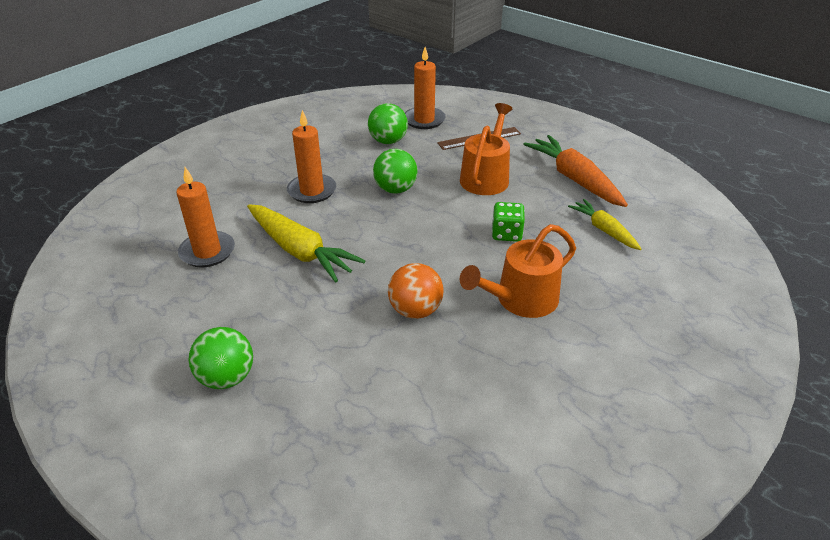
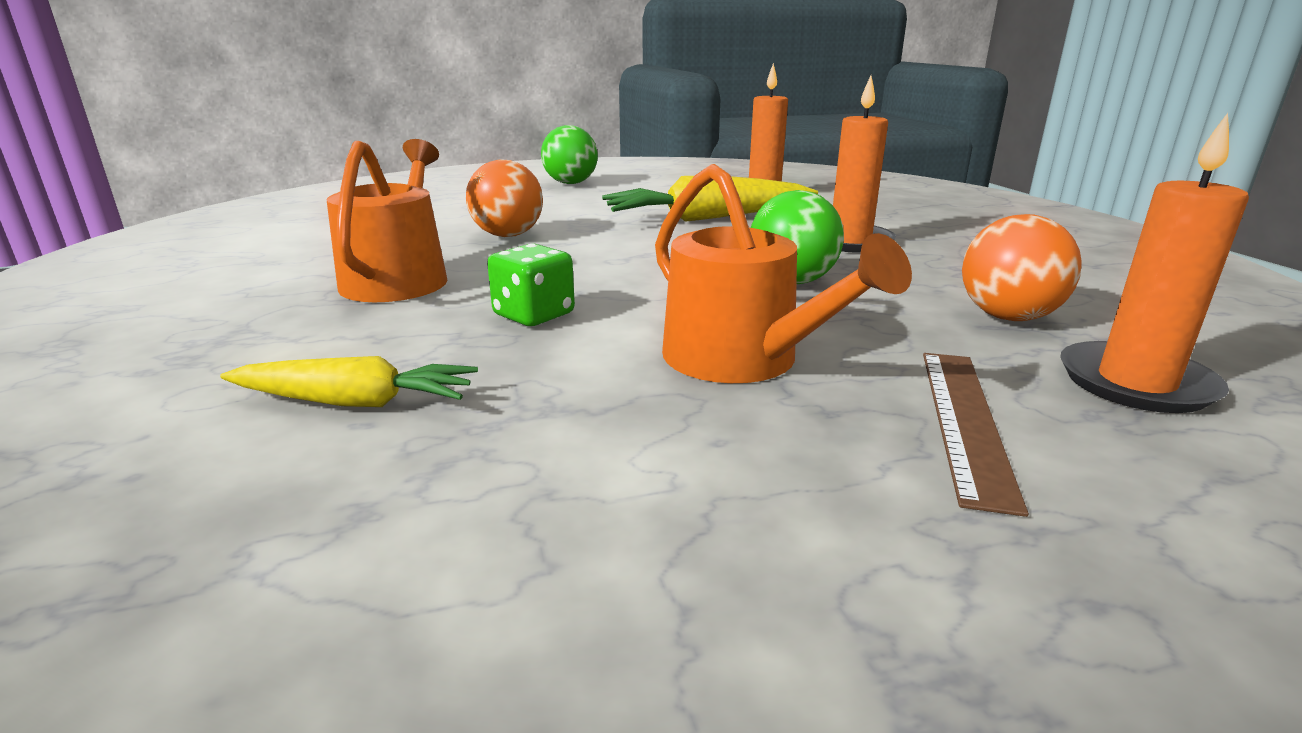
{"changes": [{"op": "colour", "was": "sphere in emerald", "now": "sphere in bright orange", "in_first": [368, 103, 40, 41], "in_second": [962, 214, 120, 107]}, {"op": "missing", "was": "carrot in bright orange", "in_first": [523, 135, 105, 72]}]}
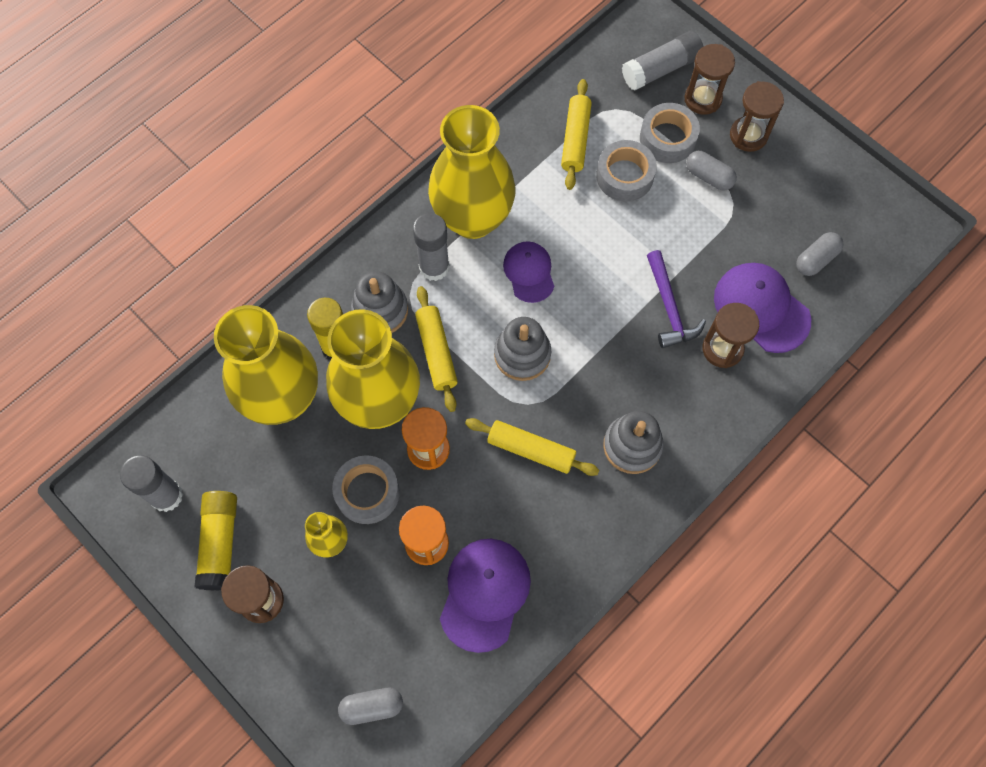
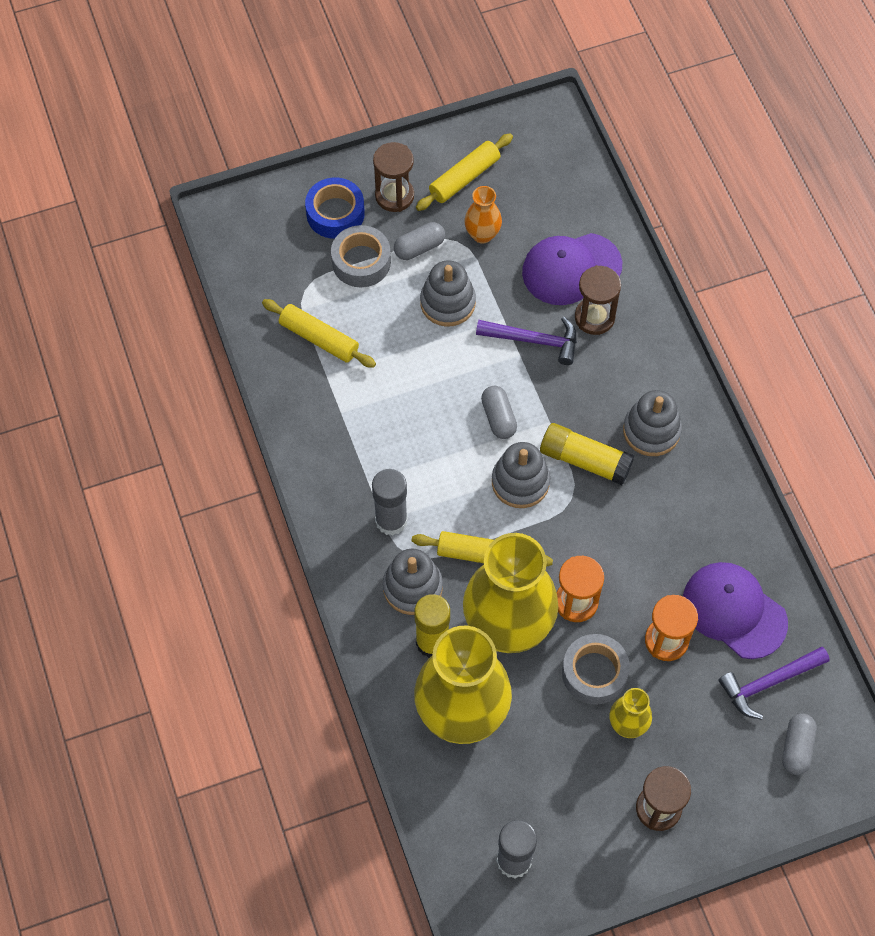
{"changes": [{"op": "exchanged", "was": "sandglass in dark brown", "now": "roll of tape in royal blue", "in_first": [684, 44, 51, 71], "in_second": [305, 178, 60, 61]}, {"op": "relocated", "was": "pastry roller in yellow", "in_first": [465, 418, 134, 58], "in_second": [416, 133, 97, 78]}, {"op": "appeared", "now": "stacking rings in grey", "in_second": [420, 260, 56, 67]}, {"op": "appeared", "now": "tall vase in bright orange", "in_second": [464, 186, 38, 58]}, {"op": "relocated", "was": "pill shape in grey", "in_first": [796, 232, 48, 44], "in_second": [481, 386, 36, 53]}, {"op": "relocated", "was": "glue in yellow", "in_first": [195, 491, 42, 99], "in_second": [540, 423, 94, 62]}, {"op": "appeared", "now": "carpenter's hammer in royal purple", "in_second": [719, 647, 111, 72]}, {"op": "missing", "was": "tall vase in yellow", "in_first": [428, 105, 88, 134]}, {"op": "missing", "was": "peaked cap in royal purple", "in_first": [503, 241, 51, 62]}, {"op": "missing", "was": "roll of tape in grey", "in_first": [596, 140, 61, 62]}, {"op": "missing", "was": "glue in grey", "in_first": [622, 31, 82, 60]}]}
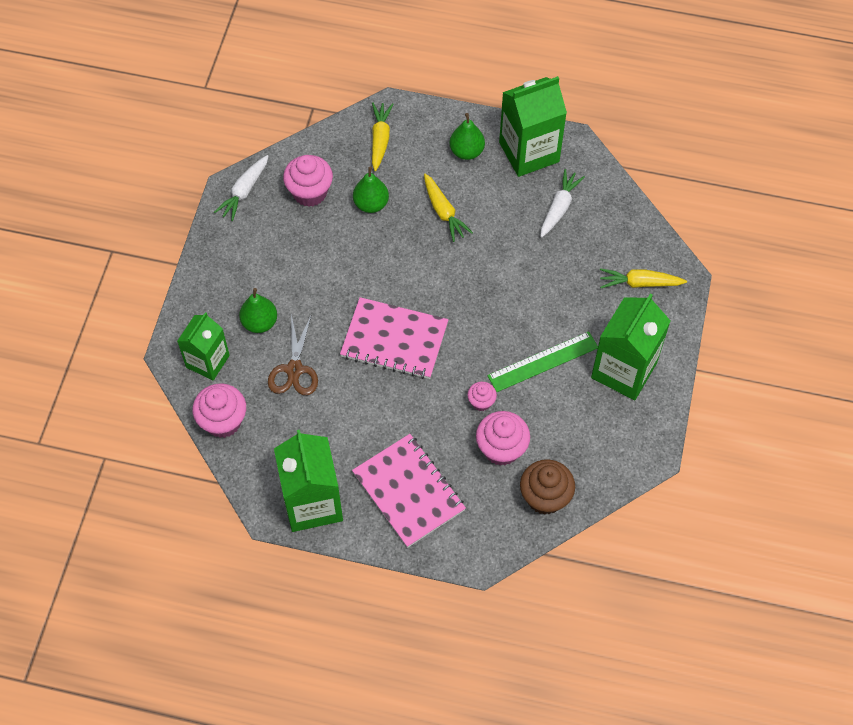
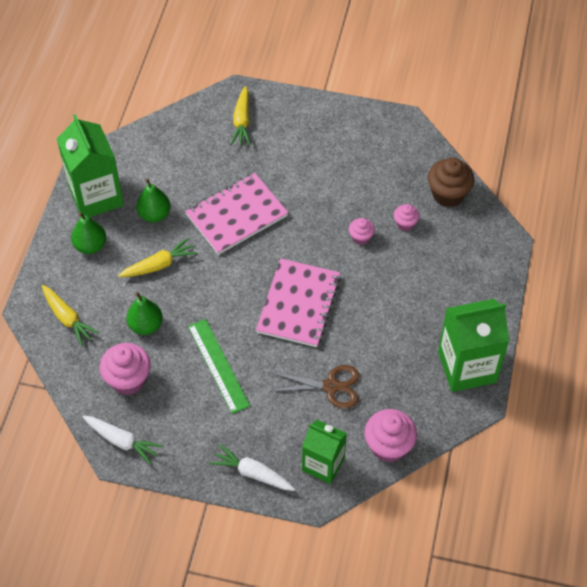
{"changes": [{"op": "spun", "was": "carrot in yellow", "in_first": [372, 102, 21, 69], "in_second": [42, 285, 57, 61], "clockwise": -135}, {"op": "relocated", "was": "toy pear in emerald", "in_first": [239, 288, 38, 45], "in_second": [136, 178, 35, 45]}, {"op": "relocated", "was": "exercise book in rose-pink", "in_first": [352, 434, 114, 114], "in_second": [185, 173, 103, 82]}, {"op": "relocated", "was": "straightedge in emerald", "in_first": [487, 331, 111, 61], "in_second": [188, 319, 62, 95]}, {"op": "relocated", "was": "carrot in snow-white", "in_first": [540, 169, 45, 69], "in_second": [210, 444, 85, 47]}, {"op": "size", "was": "muffin in rose-pink", "in_first": [476, 411, 54, 55], "in_second": [394, 204, 26, 27], "ratio": 0.55}, {"op": "missing", "was": "milk carton in emerald", "in_first": [591, 294, 80, 106]}]}
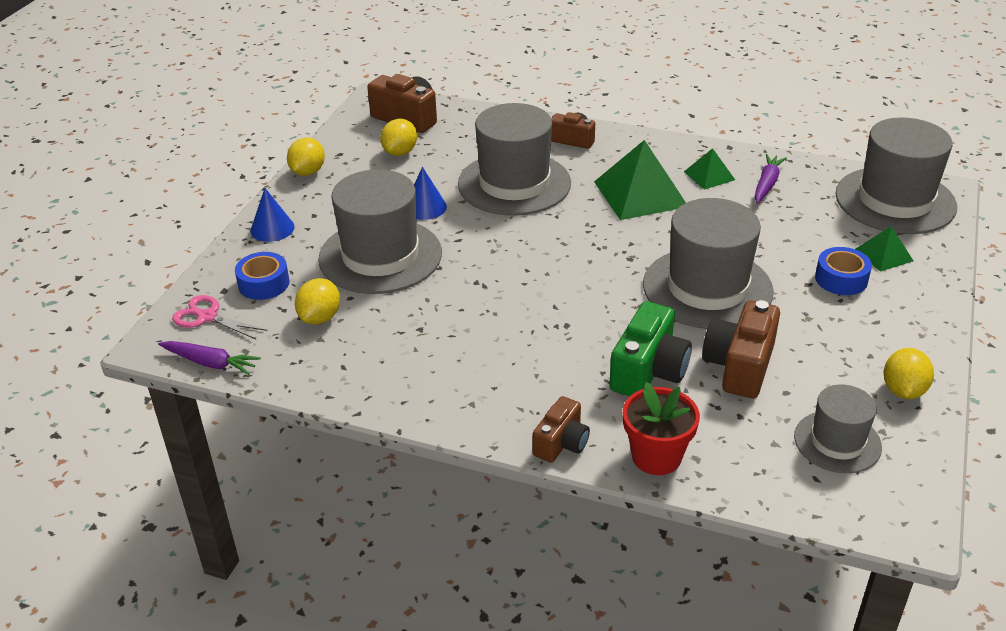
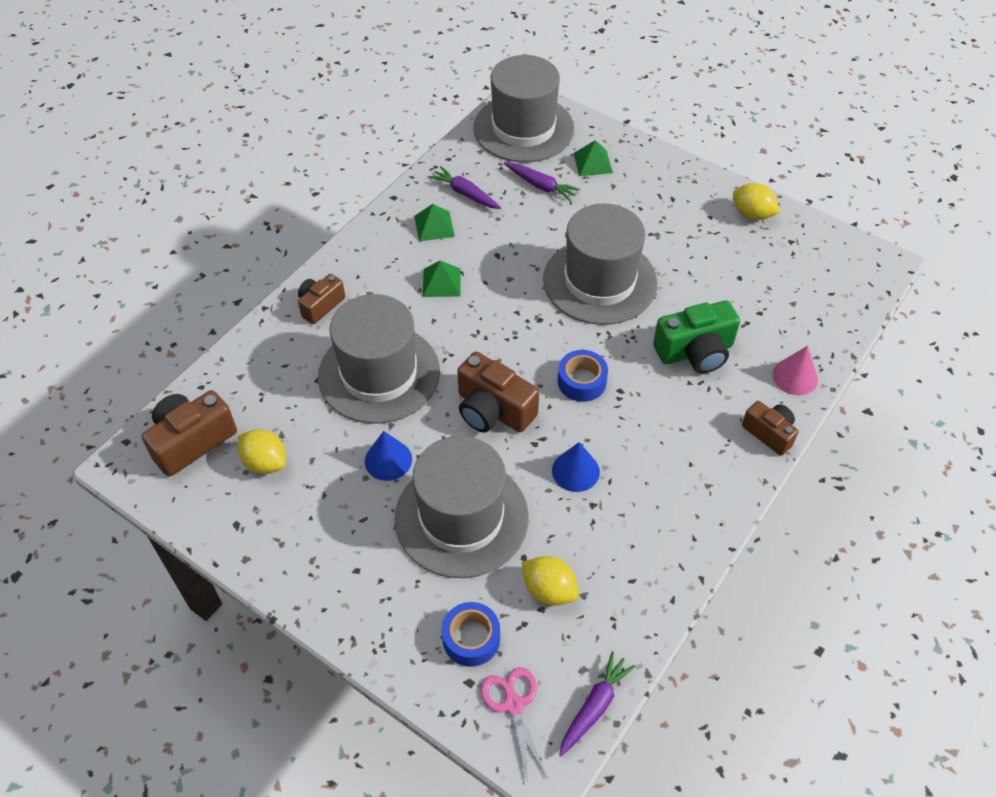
{"changes": [{"op": "size", "was": "pyramid in emerald", "in_first": [594, 140, 92, 80], "in_second": [423, 260, 38, 37], "ratio": 0.52}, {"op": "relocated", "was": "photo camera in dark brown", "in_first": [702, 300, 78, 98], "in_second": [457, 352, 82, 81]}, {"op": "spun", "was": "scissors in rose-pink", "in_first": [172, 295, 96, 45], "in_second": [481, 667, 66, 114], "clockwise": 120}, {"op": "appeared", "now": "carrot in royal purple", "in_second": [504, 162, 76, 39]}, {"op": "relocated", "was": "solid cone in royal blue", "in_first": [250, 188, 45, 54], "in_second": [552, 442, 48, 50]}, {"op": "relocated", "was": "roll of tape in royal blue", "in_first": [815, 247, 57, 48], "in_second": [558, 350, 50, 52]}, {"op": "spun", "was": "photo camera in emerald", "in_first": [609, 301, 83, 95], "in_second": [653, 300, 87, 73], "clockwise": 120}, {"op": "exchanged", "was": "flower pot in red", "now": "solid cone in rose-pink", "in_first": [623, 382, 77, 93], "in_second": [773, 346, 45, 49]}, {"op": "missing", "was": "toy lemon in yellow", "in_first": [287, 138, 38, 38]}, {"op": "missing", "was": "top hat in grey", "in_first": [794, 385, 88, 88]}]}
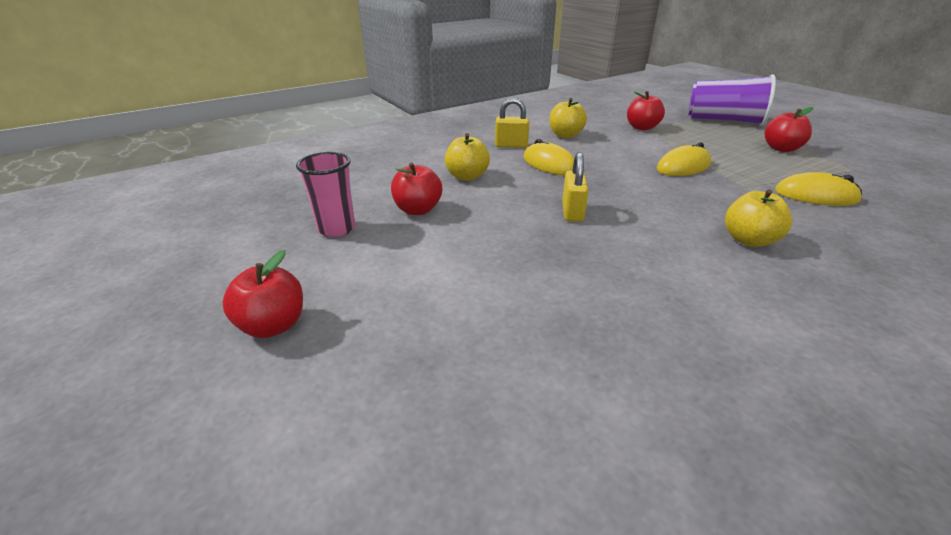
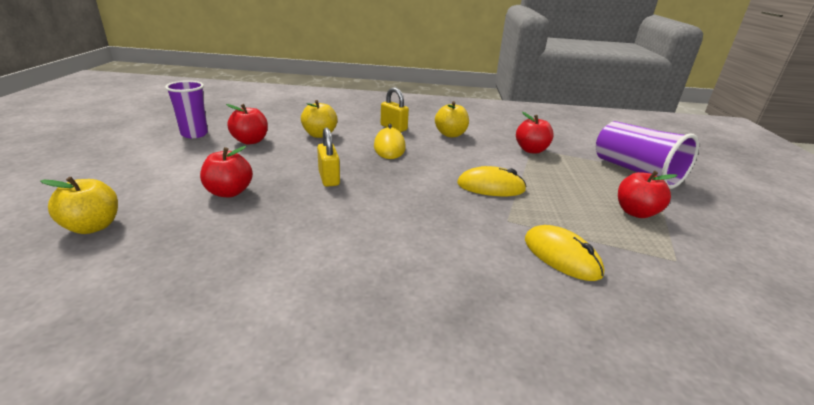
{"changes": [{"op": "relocated", "was": "apple in yellow", "in_first": [725, 189, 67, 58], "in_second": [40, 177, 78, 57]}, {"op": "colour", "was": "cup in rose-pink", "now": "cup in royal purple", "in_first": [296, 152, 59, 85], "in_second": [165, 81, 43, 57]}, {"op": "relocated", "was": "apple in red", "in_first": [223, 250, 80, 88], "in_second": [200, 146, 53, 51]}, {"op": "spun", "was": "small lock in yellow", "in_first": [562, 152, 27, 70], "in_second": [317, 128, 23, 59], "clockwise": -60}]}
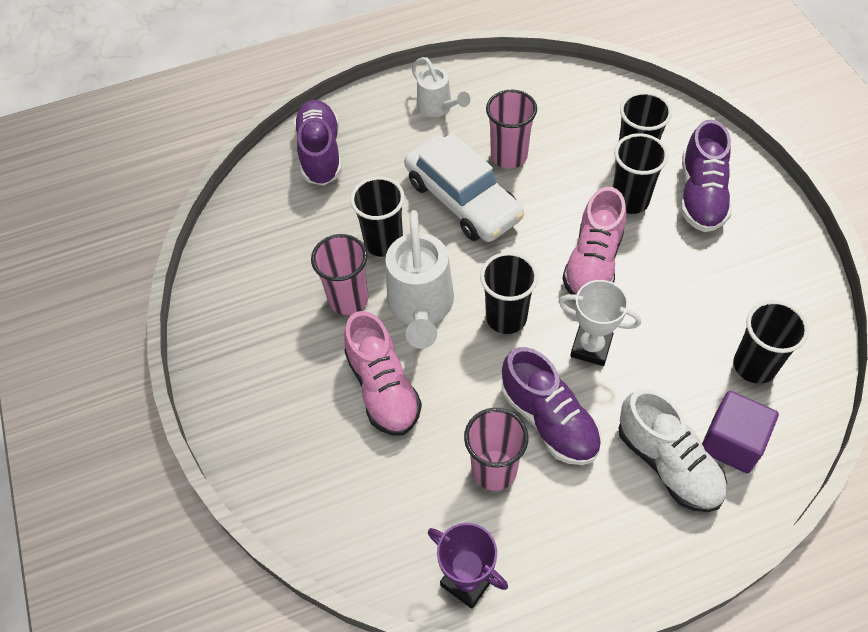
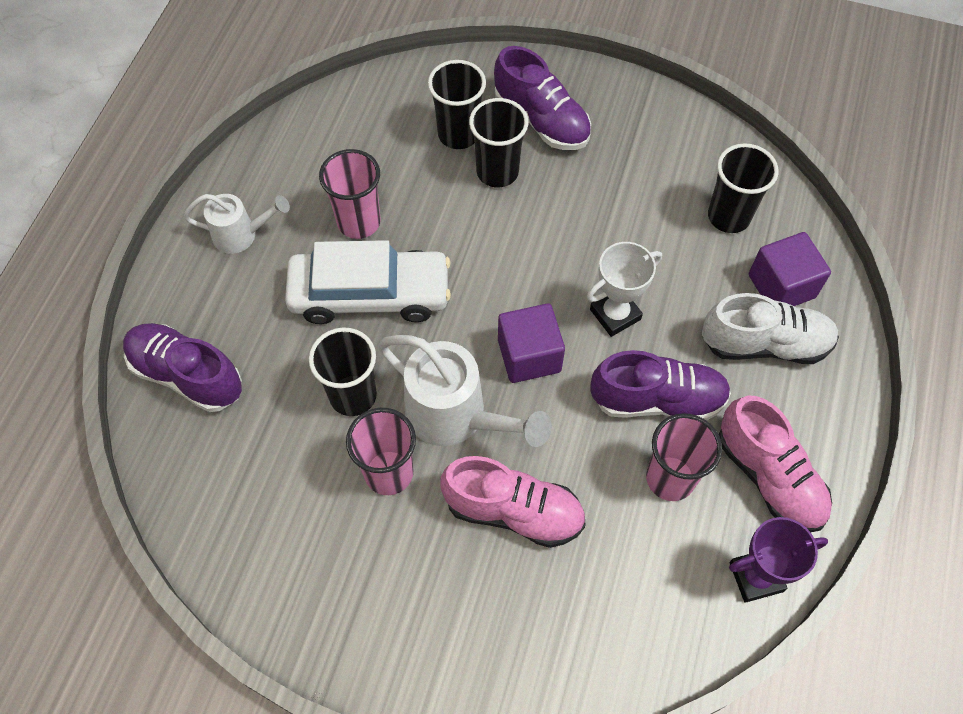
{"changes": [{"op": "exchanged", "was": "cup in black", "now": "cube in royal purple", "in_first": [480, 252, 58, 82], "in_second": [498, 303, 67, 80]}, {"op": "relocated", "was": "sneaker in rose-pink", "in_first": [562, 187, 64, 108], "in_second": [719, 396, 113, 136]}]}
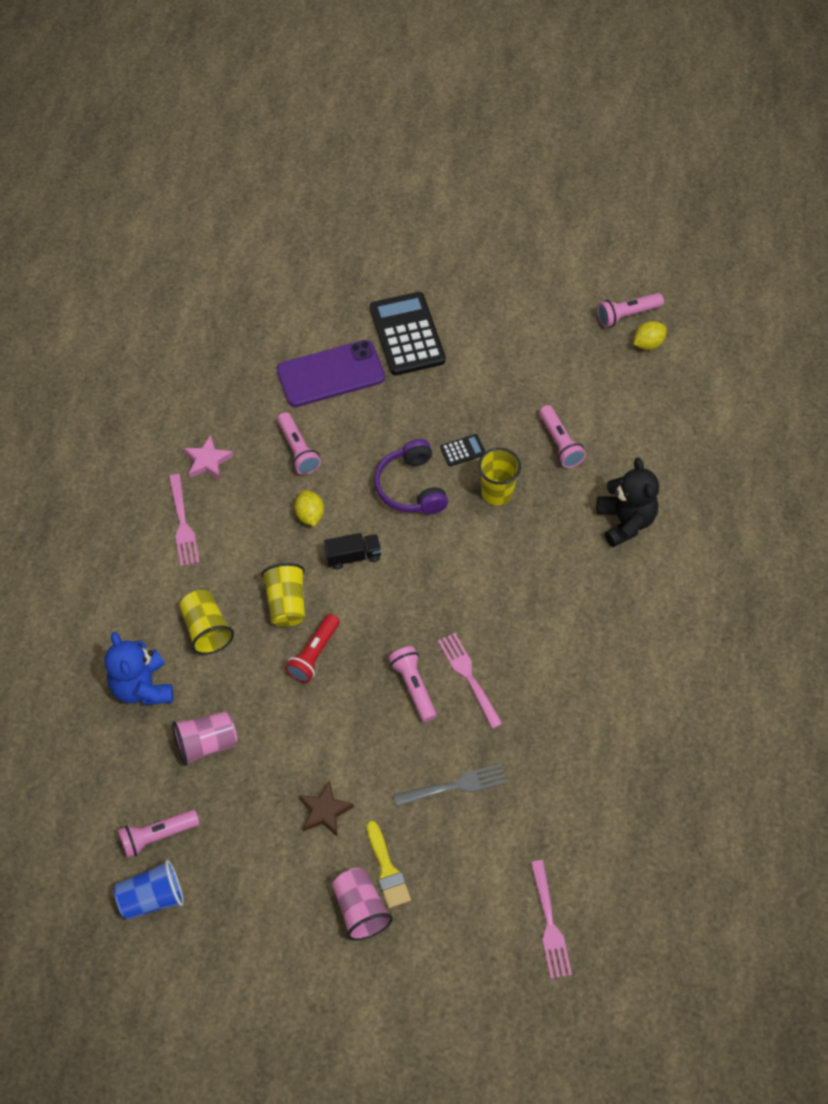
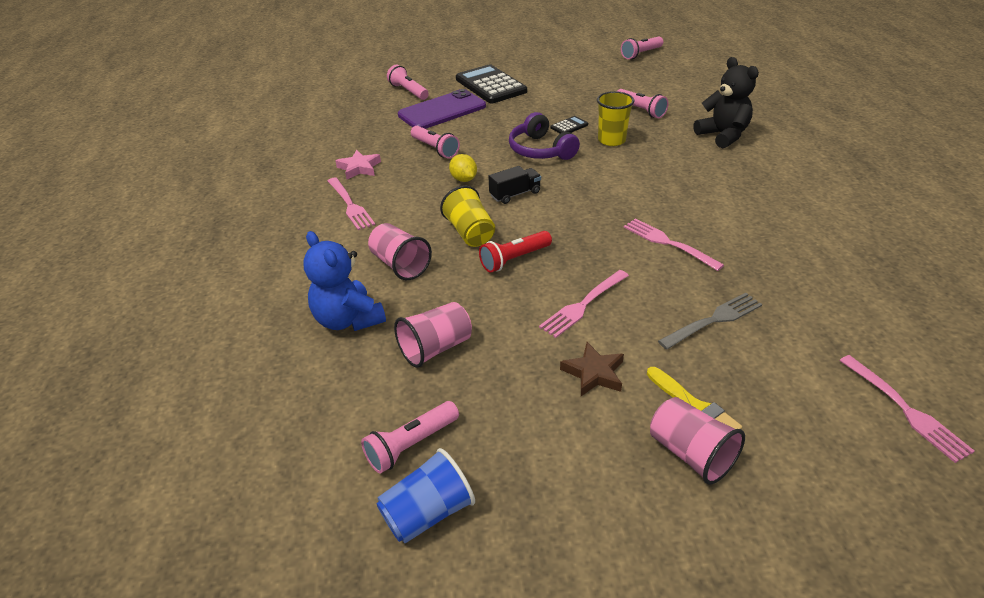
{"changes": [{"op": "colour", "was": "cup in yellow", "now": "cup in rose-pink", "in_first": [180, 590, 54, 65], "in_second": [368, 223, 64, 57]}, {"op": "relocated", "was": "pocket torch in rose-pink", "in_first": [388, 646, 49, 76], "in_second": [387, 65, 42, 35]}, {"op": "spun", "was": "pocket torch in red", "in_first": [285, 614, 55, 69], "in_second": [479, 231, 73, 42], "clockwise": 45}, {"op": "appeared", "now": "dinner fork in rose-pink", "in_second": [539, 270, 90, 68]}, {"op": "missing", "was": "toy lemon in yellow", "in_first": [634, 321, 33, 29]}]}
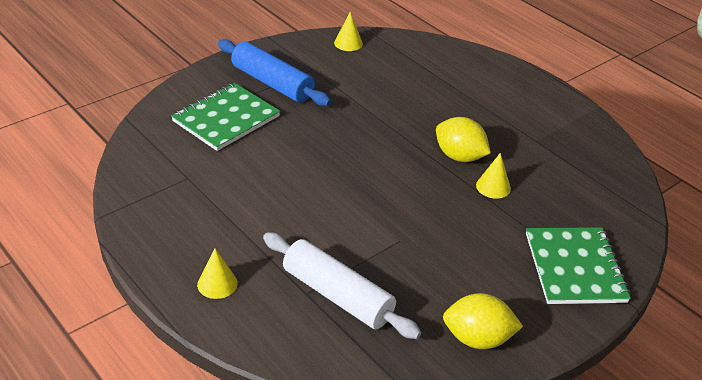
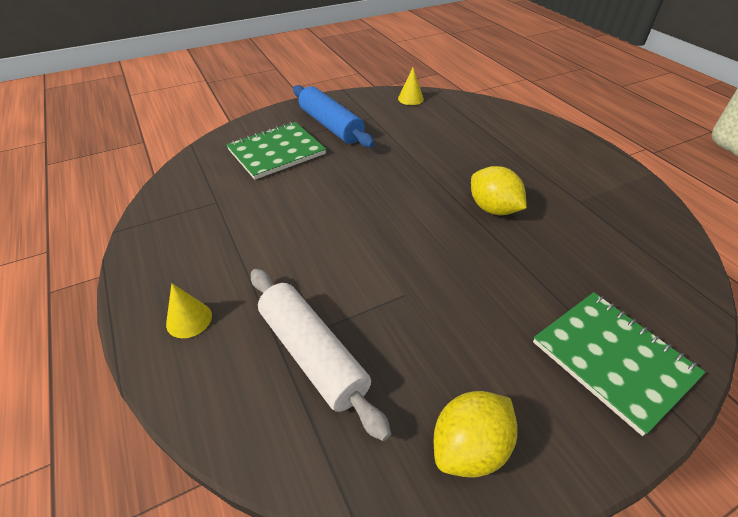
{"changes": [{"op": "spun", "was": "toy lemon in yellow", "in_first": [443, 293, 80, 56], "in_second": [434, 391, 83, 87], "clockwise": -60}, {"op": "spun", "was": "exercise book in emerald", "in_first": [526, 227, 105, 77], "in_second": [533, 292, 172, 144], "clockwise": -45}, {"op": "missing", "was": "solid cone in yellow", "in_first": [476, 153, 35, 46]}]}
